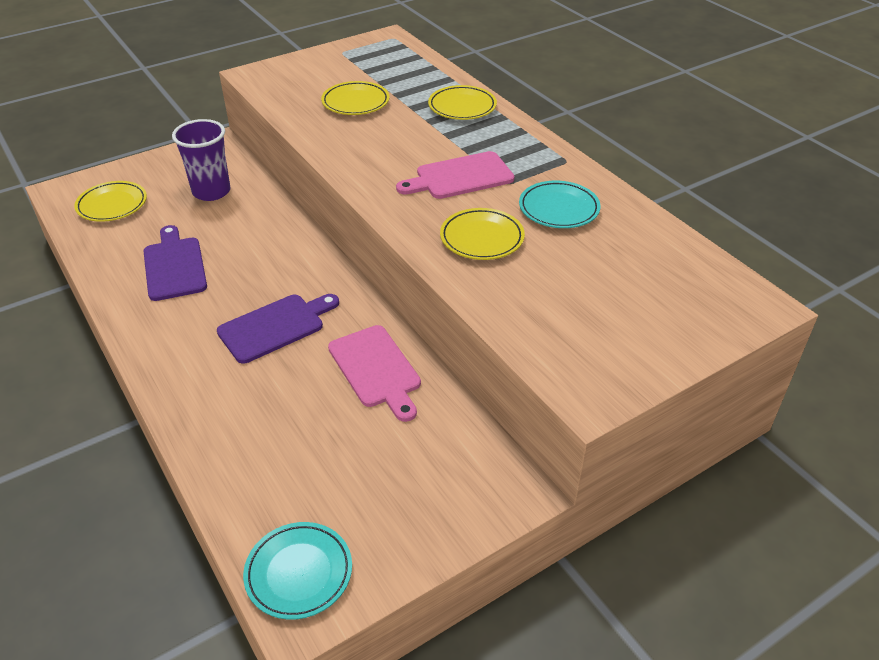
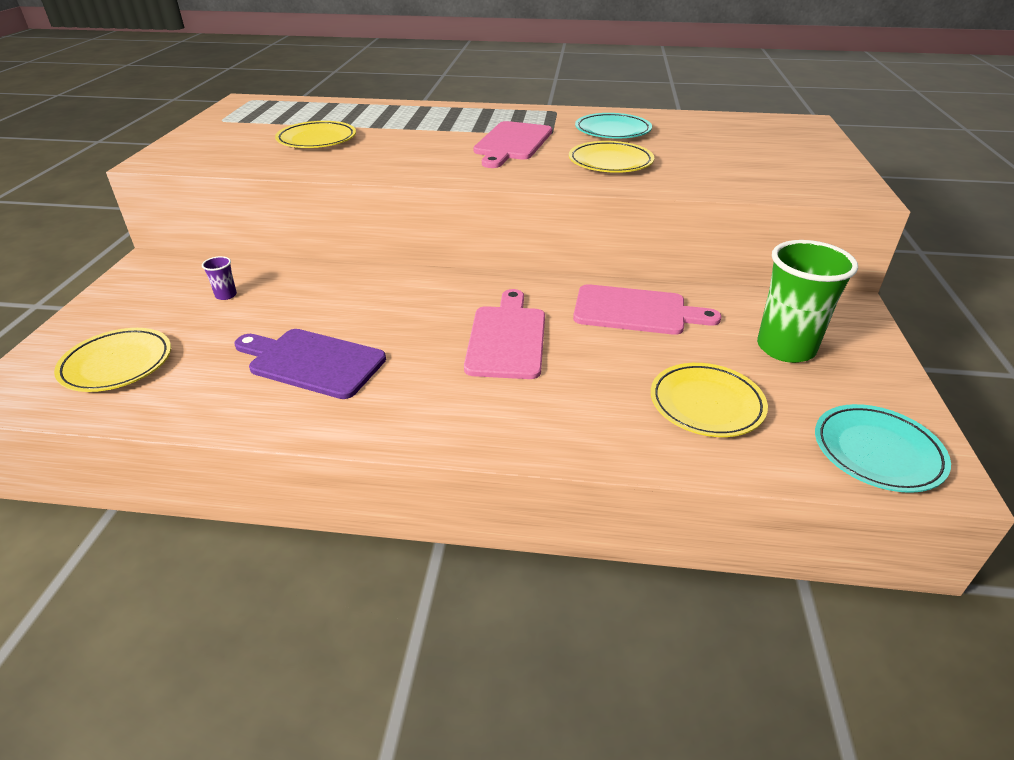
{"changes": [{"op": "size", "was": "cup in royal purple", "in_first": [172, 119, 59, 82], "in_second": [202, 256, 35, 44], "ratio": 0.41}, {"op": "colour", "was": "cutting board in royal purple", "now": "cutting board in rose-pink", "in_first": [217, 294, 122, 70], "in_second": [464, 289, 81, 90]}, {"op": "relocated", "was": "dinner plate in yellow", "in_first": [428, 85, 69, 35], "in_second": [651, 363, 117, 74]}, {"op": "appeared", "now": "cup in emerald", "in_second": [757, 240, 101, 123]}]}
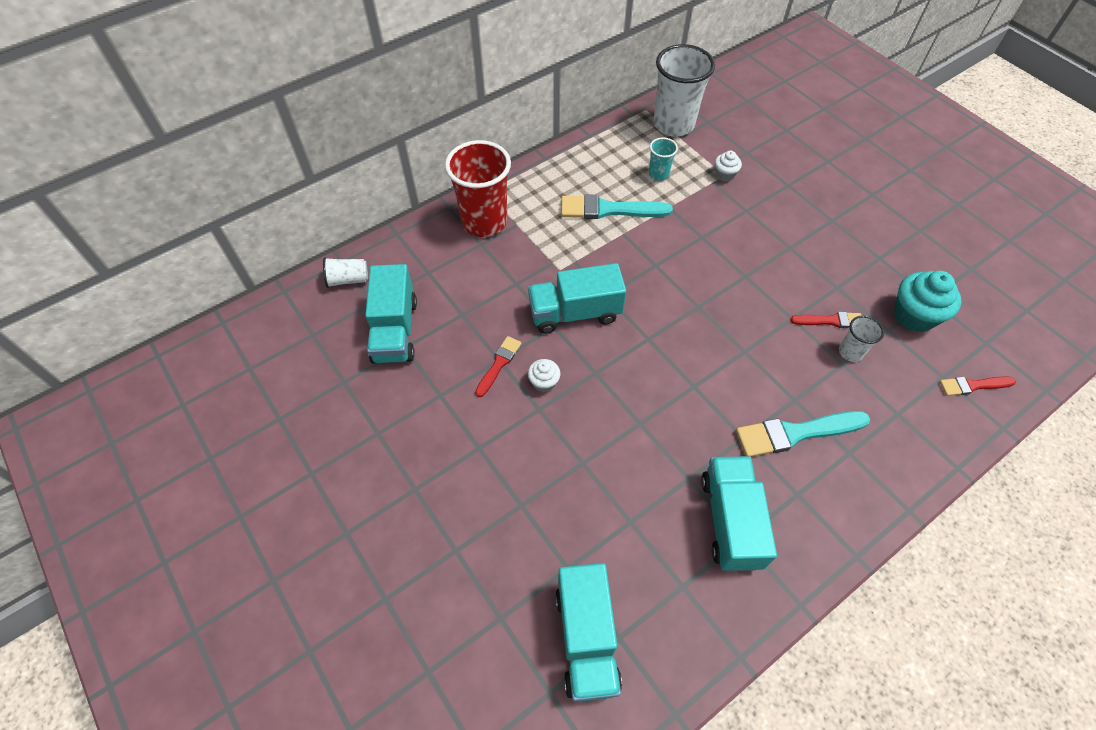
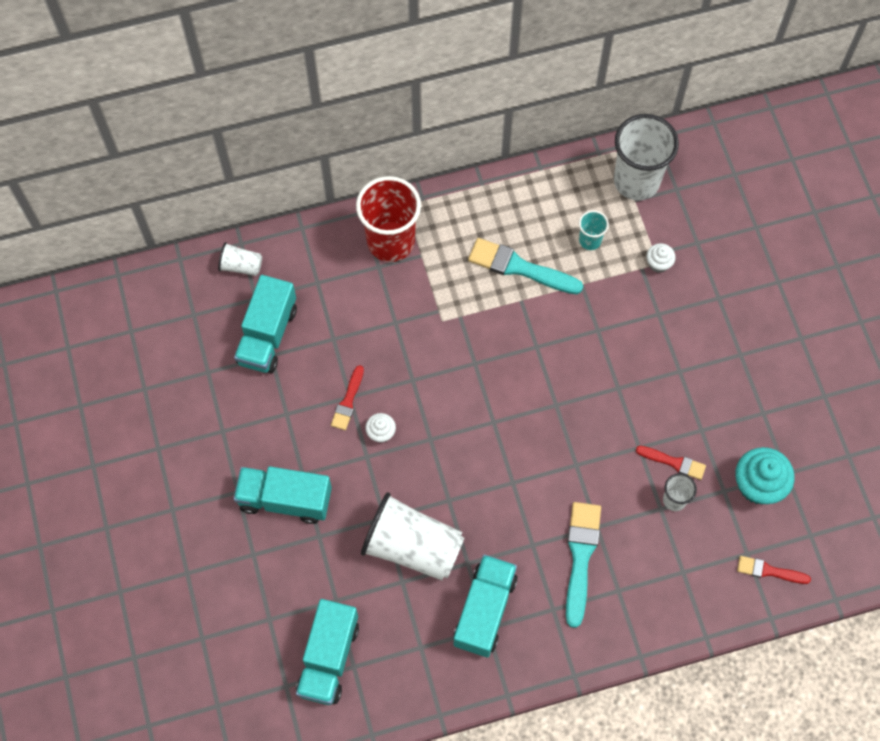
{"changes": [{"op": "relocated", "was": "toy truck in teal", "in_first": [528, 263, 98, 71], "in_second": [234, 466, 98, 58]}, {"op": "spun", "was": "brush in red", "in_first": [475, 336, 47, 61], "in_second": [331, 365, 33, 65], "clockwise": 150}, {"op": "appeared", "now": "cup in snow-white", "in_second": [361, 492, 103, 88]}, {"op": "spun", "was": "brush in teal", "in_first": [736, 411, 134, 46], "in_second": [566, 502, 35, 126], "clockwise": 90}]}
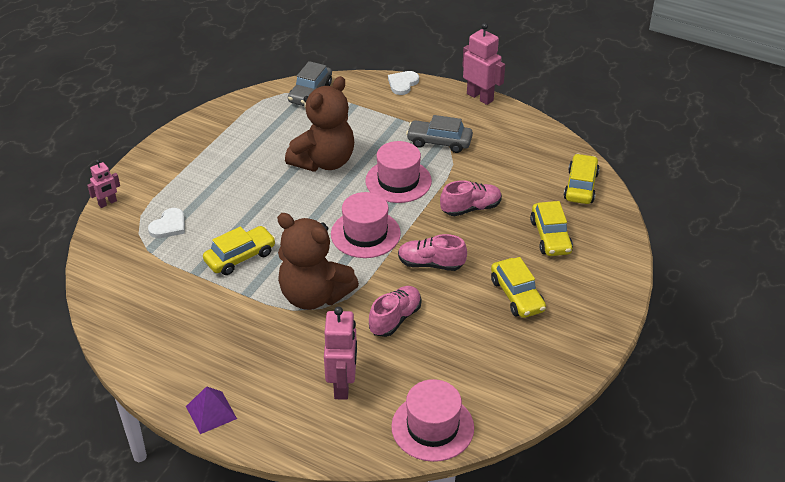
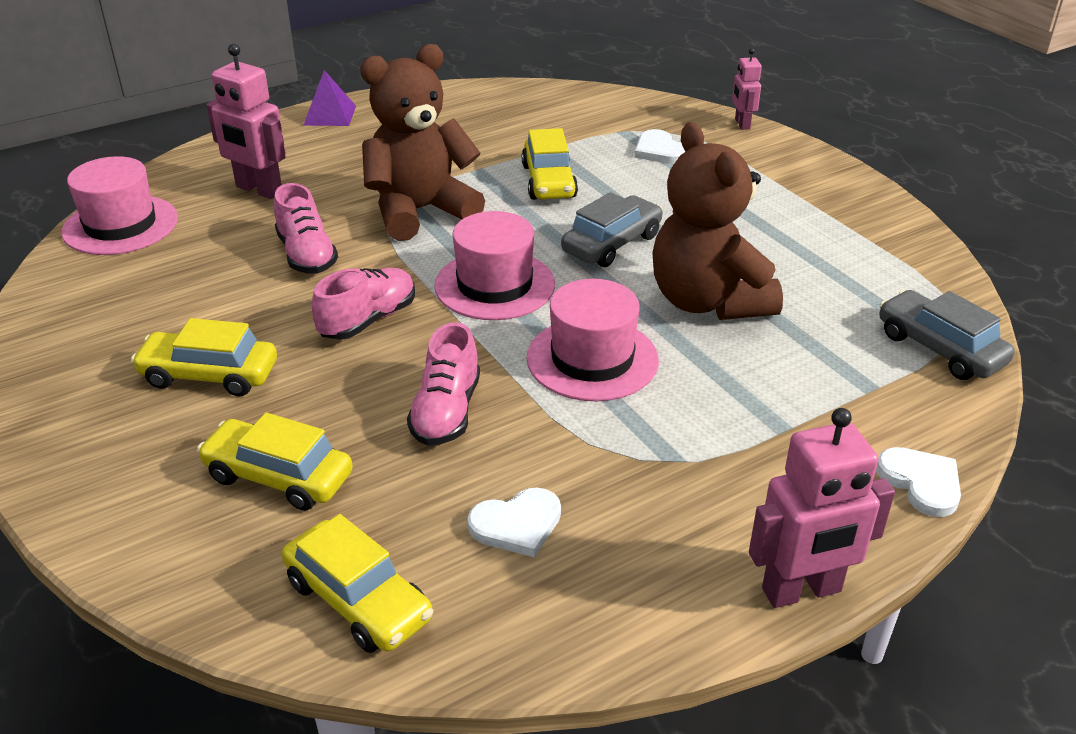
{"changes": [{"op": "appeared", "now": "heart shape in snow-white", "in_second": [468, 488, 93, 69]}, {"op": "relocated", "was": "car in grey", "in_first": [406, 115, 67, 38], "in_second": [561, 192, 102, 75]}]}
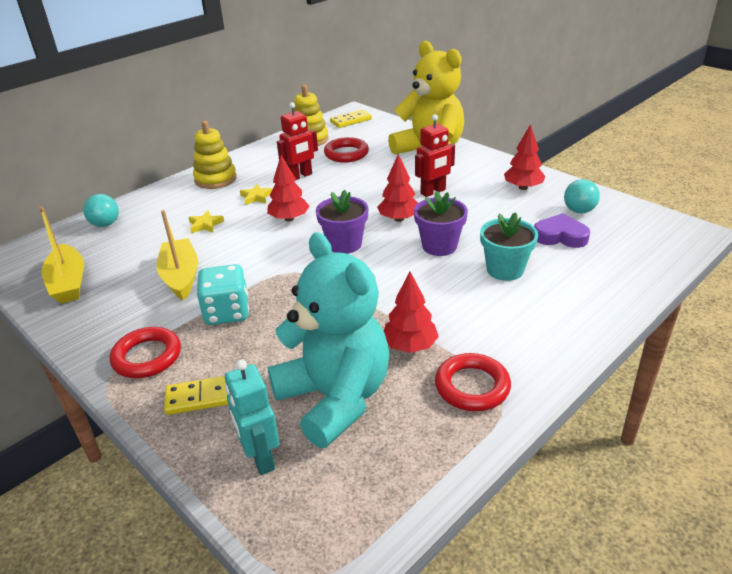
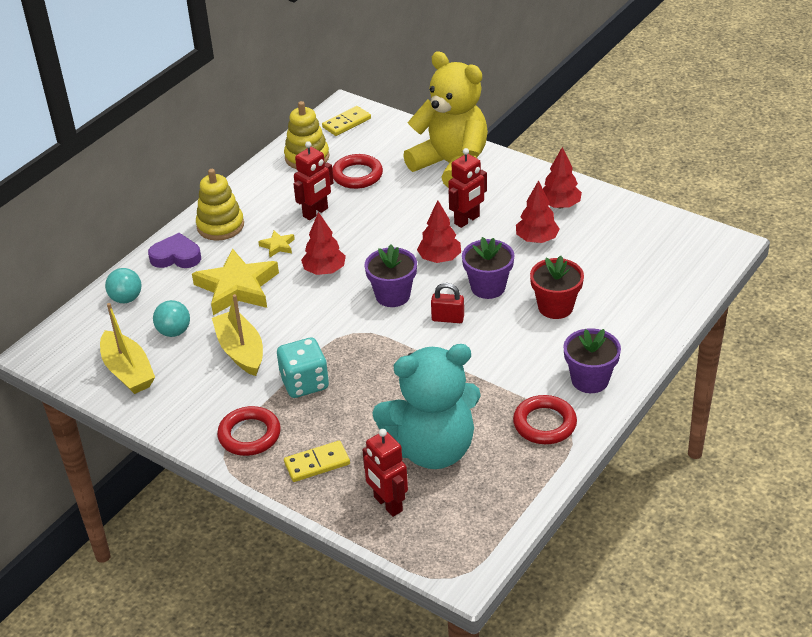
{"changes": [{"op": "relocated", "was": "heart shape in royal purple", "in_first": [534, 213, 56, 35], "in_second": [148, 233, 53, 35]}, {"op": "relocated", "was": "sphere in teal", "in_first": [564, 179, 36, 34], "in_second": [153, 300, 37, 37]}, {"op": "size", "was": "five-pointed star in yellow", "in_first": [188, 210, 36, 23], "in_second": [192, 248, 87, 67], "ratio": 2.29}, {"op": "colour", "was": "toy robot in teal", "now": "toy robot in red", "in_first": [225, 360, 55, 115], "in_second": [362, 429, 46, 88]}, {"op": "spun", "was": "stuffed bear in teal", "in_first": [268, 232, 122, 216], "in_second": [372, 344, 109, 125], "clockwise": 120}, {"op": "appeared", "now": "small lock in red", "in_second": [431, 283, 33, 40]}, {"op": "relocated", "was": "fir tree in red", "in_first": [384, 272, 55, 81], "in_second": [516, 180, 44, 63]}, {"op": "colour", "was": "flower pot in teal", "now": "flower pot in red", "in_first": [480, 212, 58, 69], "in_second": [530, 256, 54, 63]}, {"op": "appeared", "now": "flower pot in royal purple", "in_second": [563, 328, 58, 65]}]}
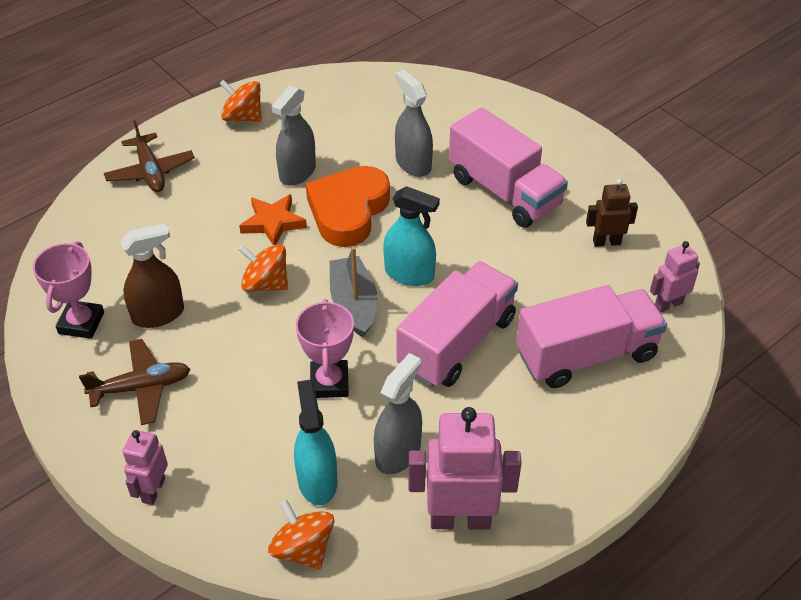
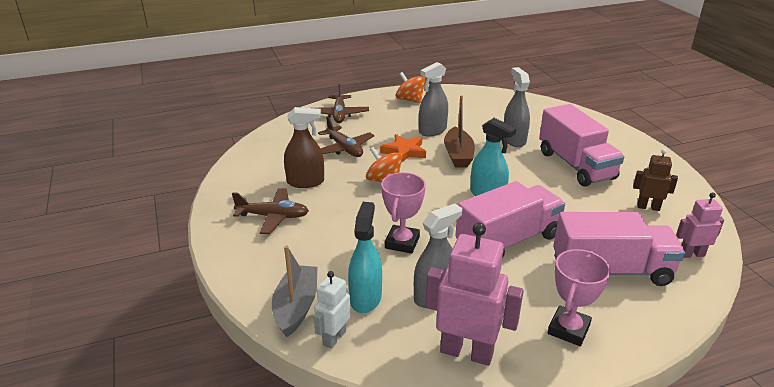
{"changes": [{"op": "relocated", "was": "sailboat in grey", "in_first": [330, 246, 48, 92], "in_second": [272, 245, 45, 93]}, {"op": "exchanged", "was": "spinning top in bright orange", "now": "toy robot in snow-white", "in_first": [268, 500, 66, 69], "in_second": [313, 271, 38, 78]}, {"op": "appeared", "now": "plane in dark brown", "in_second": [318, 116, 56, 41]}, {"op": "exchanged", "was": "heart shape in bright orange", "now": "sailboat in dark brown", "in_first": [306, 166, 84, 81], "in_second": [444, 95, 31, 73]}, {"op": "relocated", "was": "trophy in rose-pink", "in_first": [33, 241, 71, 98], "in_second": [548, 249, 63, 97]}, {"op": "missing", "was": "toy robot in rose-pink", "in_first": [123, 430, 45, 75]}]}
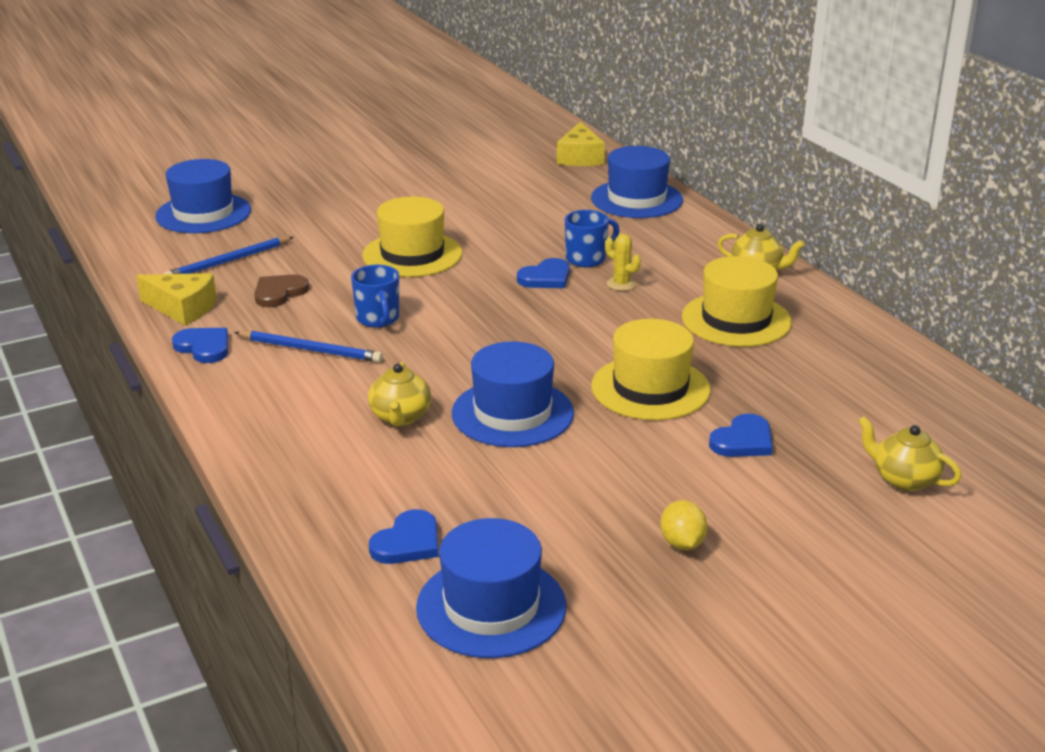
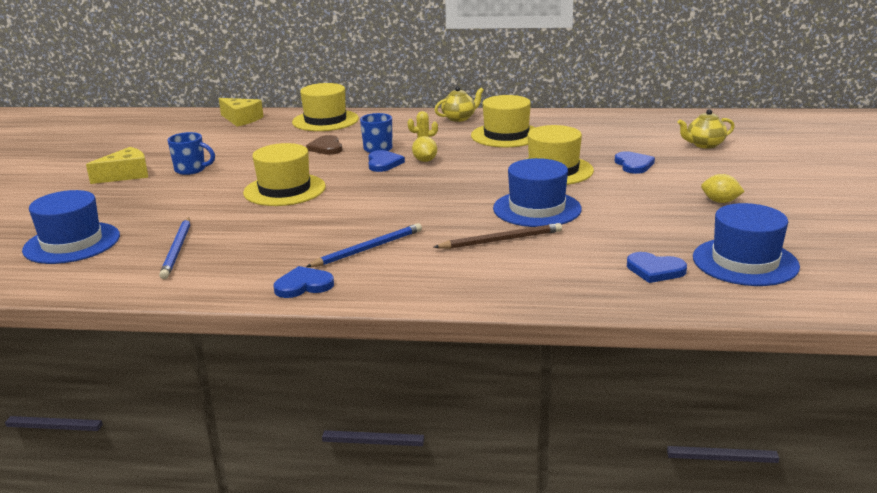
{"changes": [{"op": "relocated", "was": "cheese wedge in yellow", "in_first": [136, 273, 81, 53], "in_second": [86, 147, 62, 37]}, {"op": "relocated", "was": "coffee mug in royal blue", "in_first": [351, 265, 48, 63], "in_second": [167, 132, 48, 43]}, {"op": "colour", "was": "top hat in royal blue", "now": "top hat in yellow", "in_first": [591, 146, 92, 72], "in_second": [292, 83, 67, 48]}, {"op": "relocated", "was": "heart shape in dark brown", "in_first": [254, 274, 55, 33], "in_second": [306, 135, 36, 20]}, {"op": "appeared", "now": "toy lemon in yellow", "in_second": [412, 136, 25, 26]}, {"op": "exchanged", "was": "china teapot in yellow", "now": "pencil in dark brown", "in_first": [368, 362, 63, 64], "in_second": [434, 223, 128, 26]}, {"op": "spun", "was": "heart shape in royal blue", "in_first": [369, 509, 70, 55], "in_second": [627, 252, 60, 31], "clockwise": 135}]}
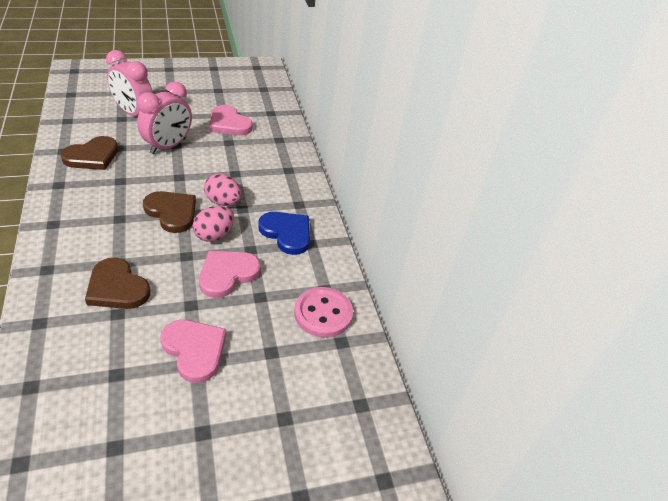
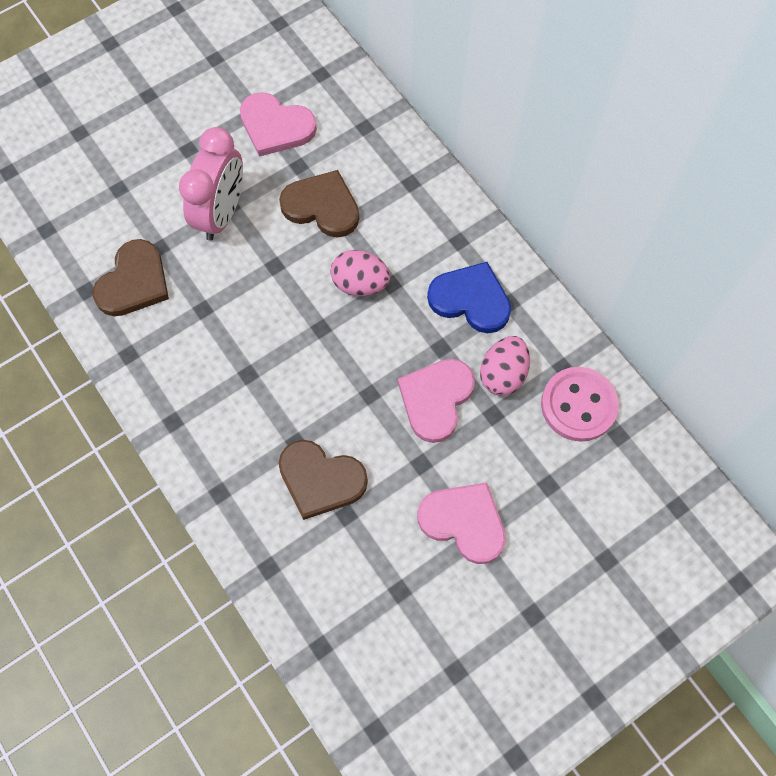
{"changes": [{"op": "relocated", "was": "heart shape in dark brown", "in_first": [143, 191, 53, 42], "in_second": [279, 170, 80, 68]}, {"op": "relocated", "was": "egg shape in rose-pink", "in_first": [193, 206, 41, 36], "in_second": [480, 336, 50, 60]}, {"op": "missing", "was": "alarm clock in rose-pink", "in_first": [106, 50, 47, 66]}]}
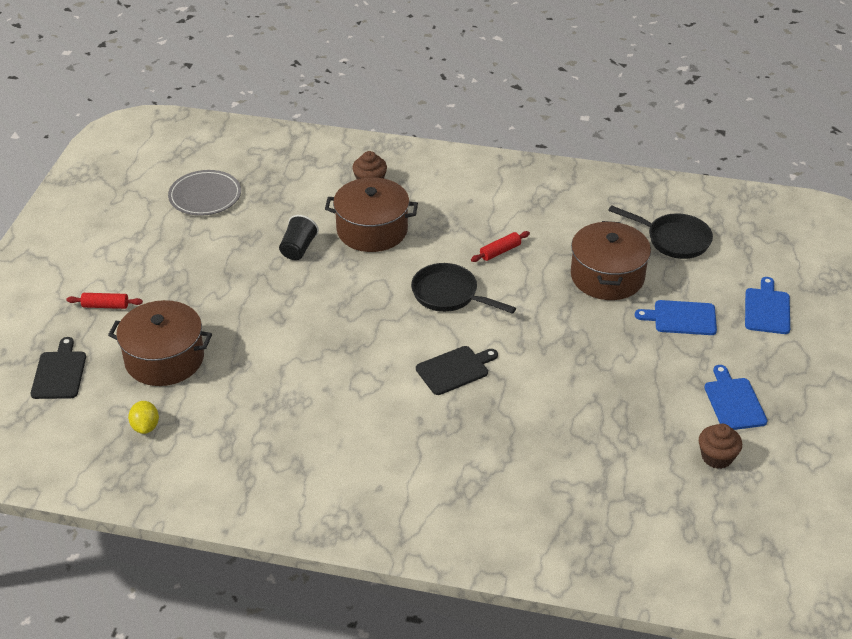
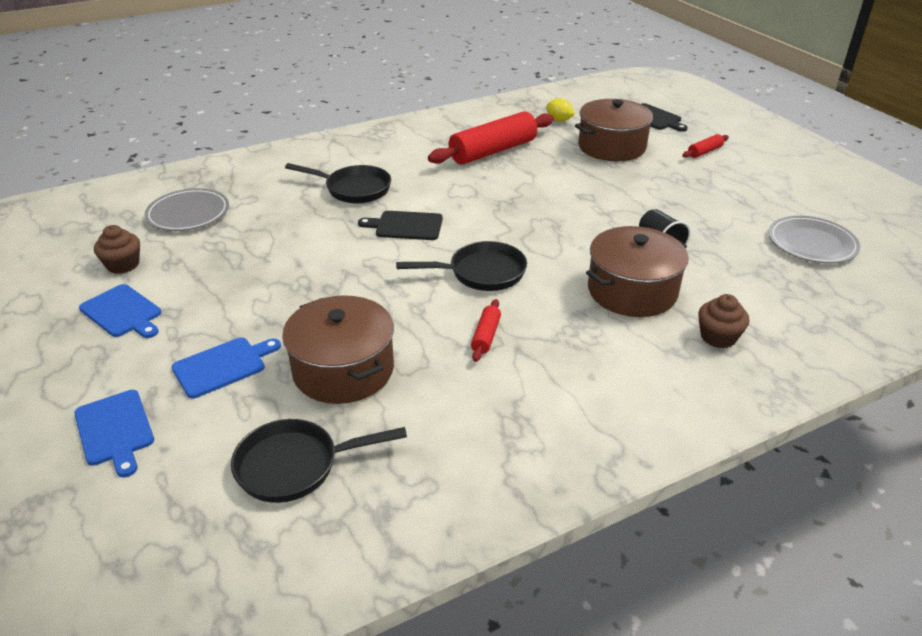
{"changes": [{"op": "appeared", "now": "dinner plate in grey", "in_second": [144, 188, 85, 43]}, {"op": "appeared", "now": "pan in black", "in_second": [285, 163, 106, 40]}, {"op": "spun", "was": "cutting board in black", "in_first": [416, 346, 82, 49], "in_second": [358, 211, 85, 29], "clockwise": 75}, {"op": "appeared", "now": "pastry roller in red", "in_second": [428, 111, 126, 54]}]}
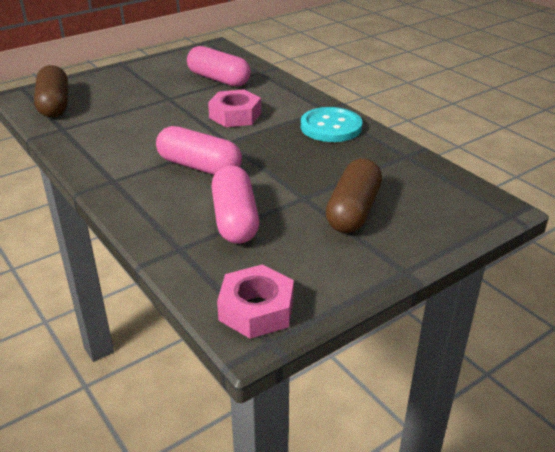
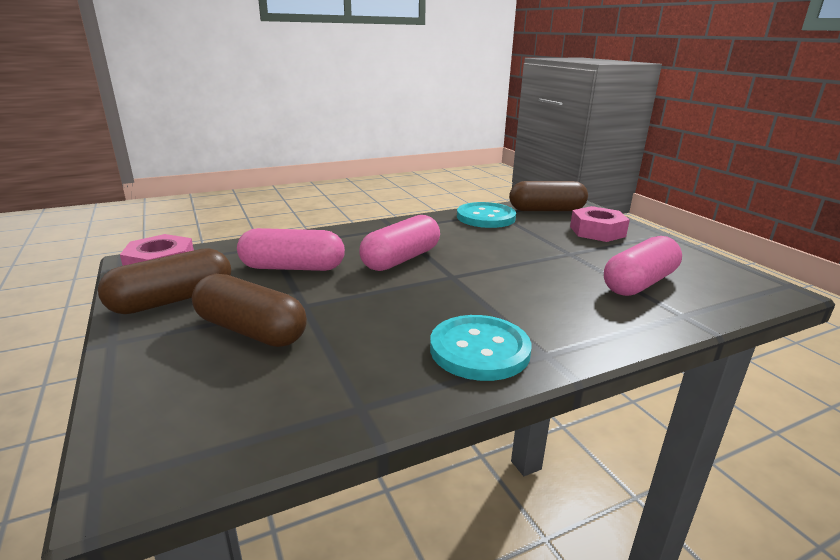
{"changes": [{"op": "appeared", "now": "pill shape in dark brown", "in_second": [98, 248, 133, 66]}, {"op": "appeared", "now": "shirt button in teal", "in_second": [457, 202, 59, 26]}, {"op": "relocated", "was": "hex nut in rose-pink", "in_first": [208, 89, 53, 38], "in_second": [570, 206, 60, 36]}]}
